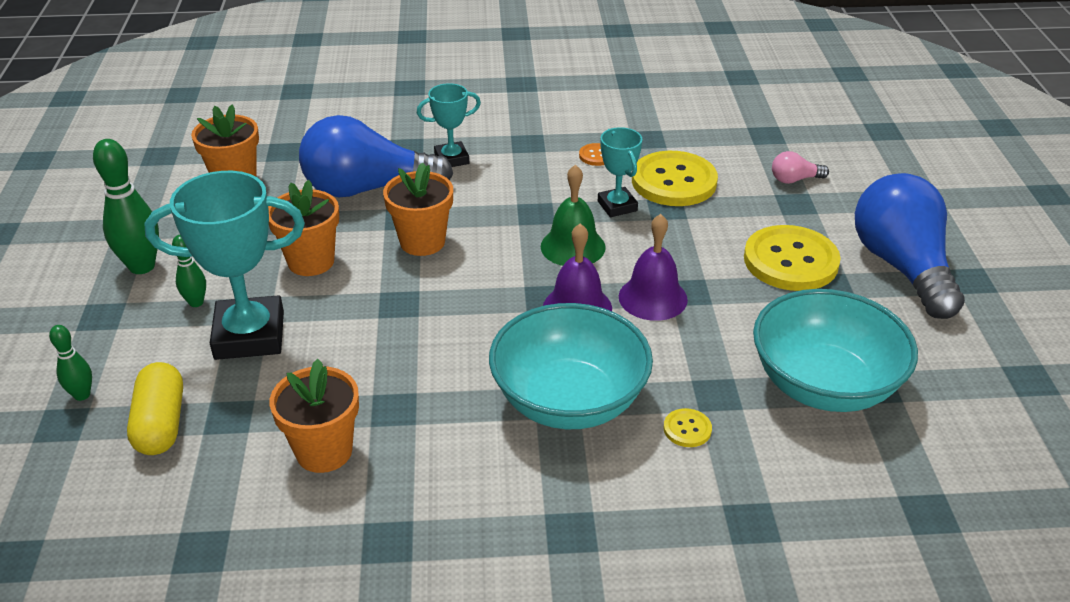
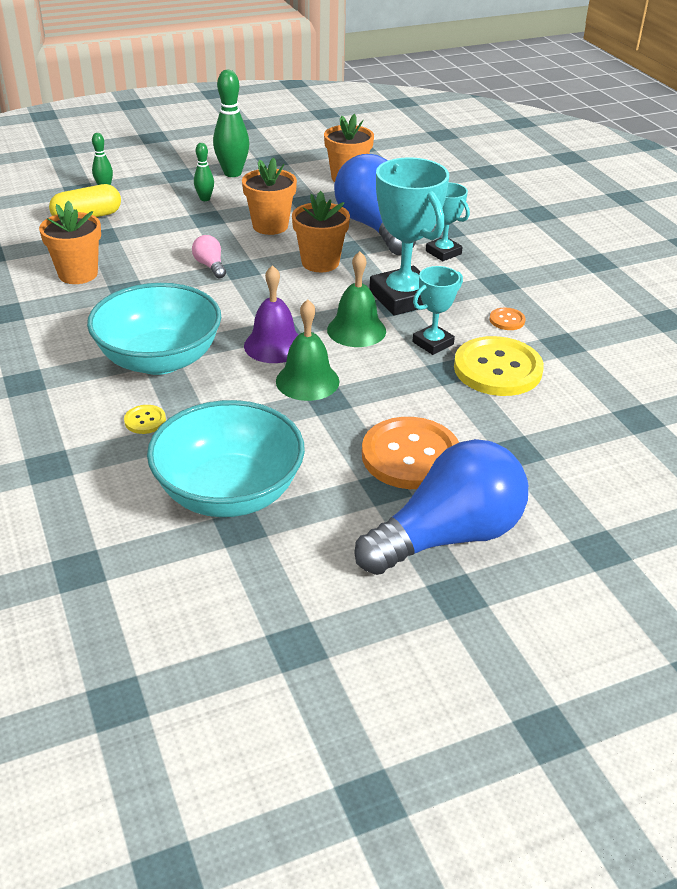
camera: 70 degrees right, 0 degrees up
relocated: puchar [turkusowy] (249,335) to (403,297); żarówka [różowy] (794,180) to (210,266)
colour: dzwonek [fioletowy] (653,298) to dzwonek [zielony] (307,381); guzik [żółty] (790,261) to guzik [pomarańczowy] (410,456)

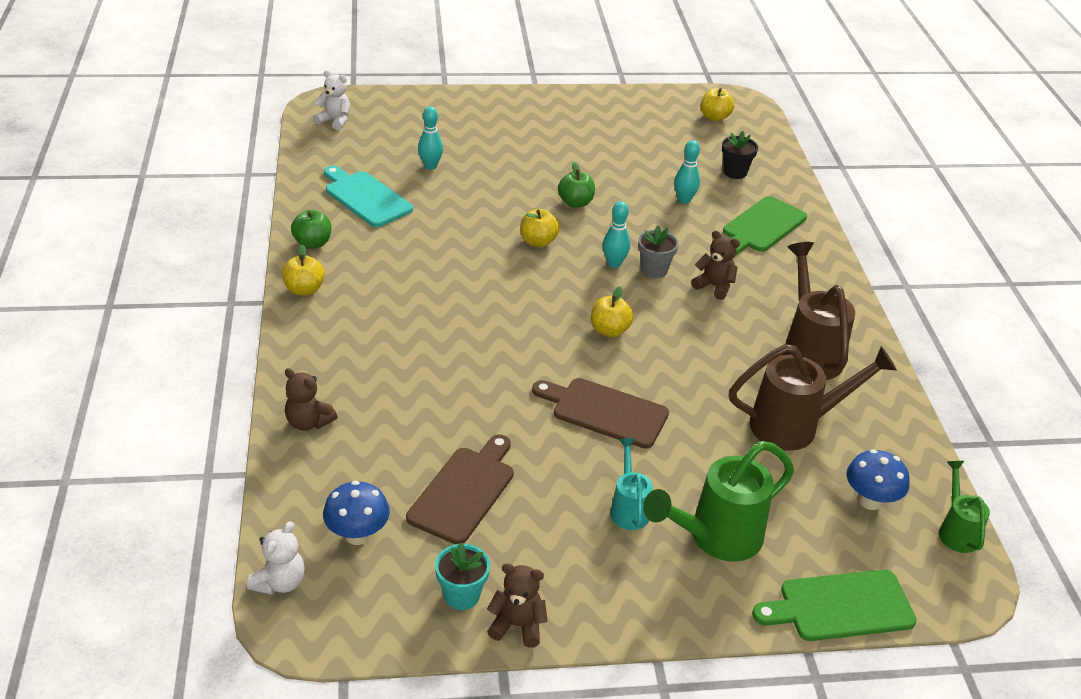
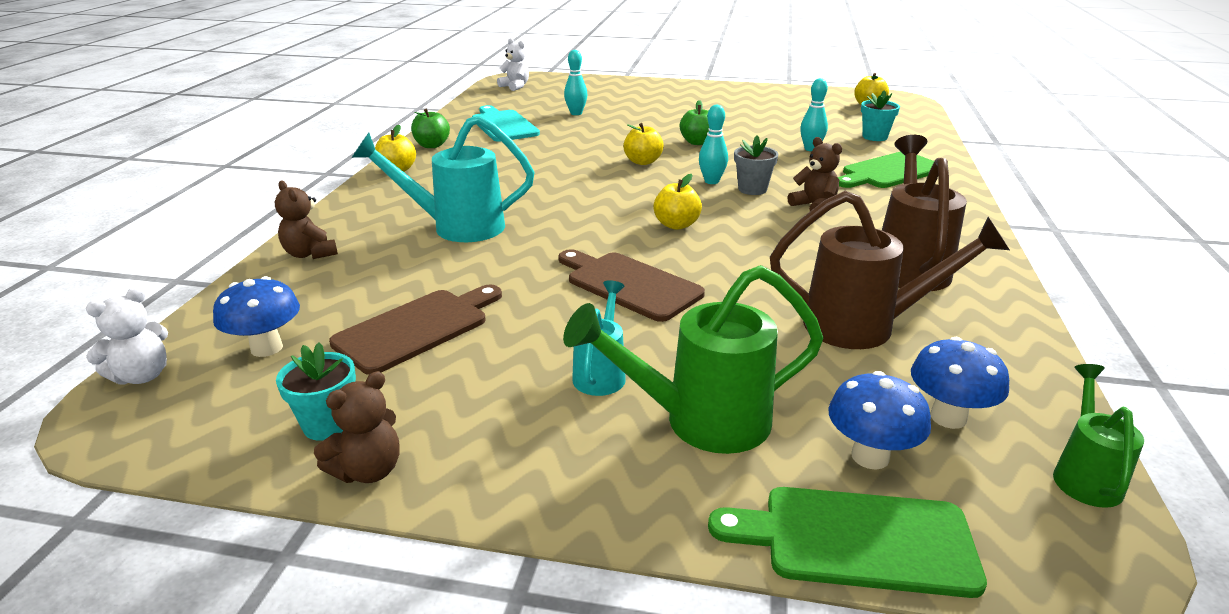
camera: 20 degrees right, 10 degrees down
appeared: konewka [turkusowy] (456,227); grzyb [niebieski] (870,456)
colour: doniczka [czarny] (735,172) to doniczka [turkusowy] (874,137)
spun: miś [brązowy] (517,625) = (368,470) 105 degrees clockwise

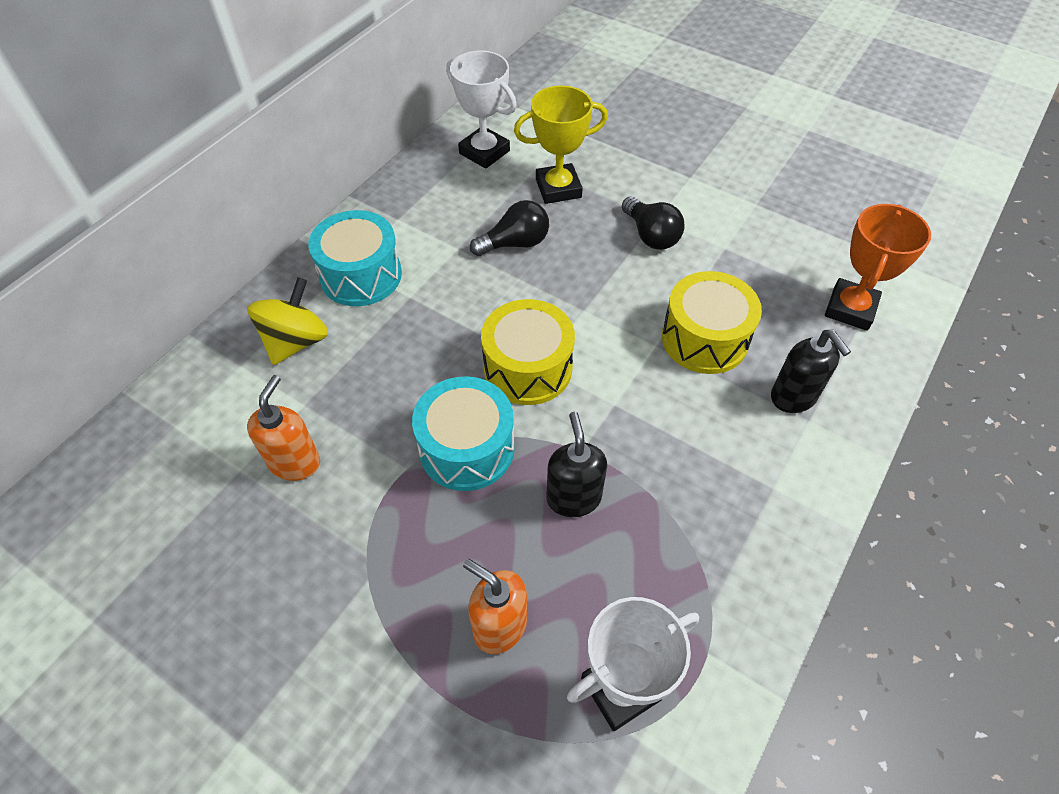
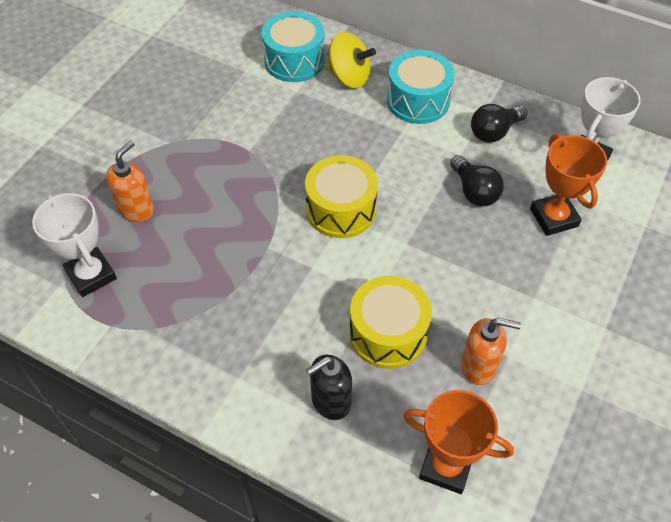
camera: 85 degrees right, 0 degrees up
missing: dozownik mydła [czarny] (573,498)
relocated: dozownik mydła [pomarańczowy] (295,462) to (479,366); bęben [turkusowy] (466,448) to (294,60); żarówka [czarny] (651,235) to (494,132)
colour: puchar [żółty] (558,188) to puchar [pomarańczowy] (554,217)

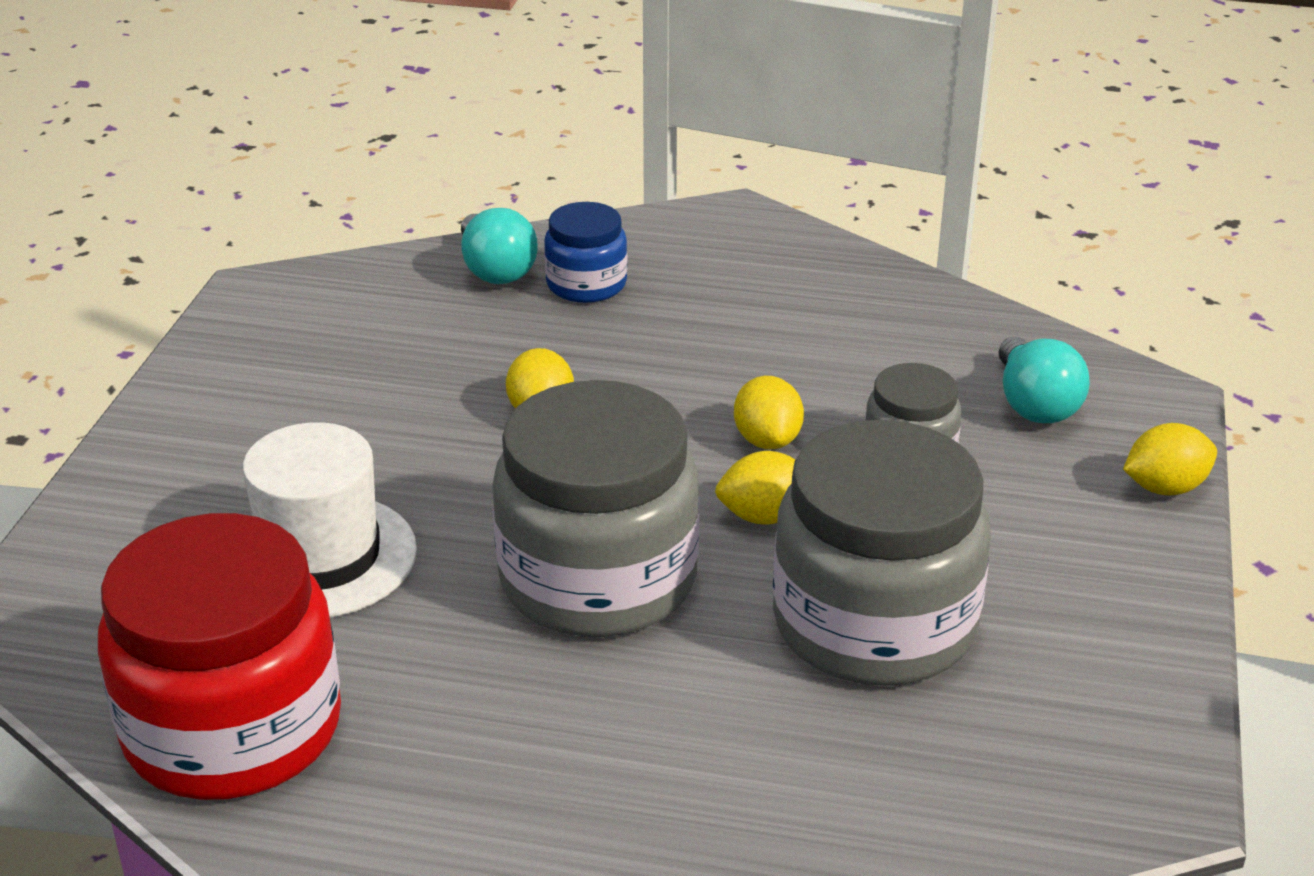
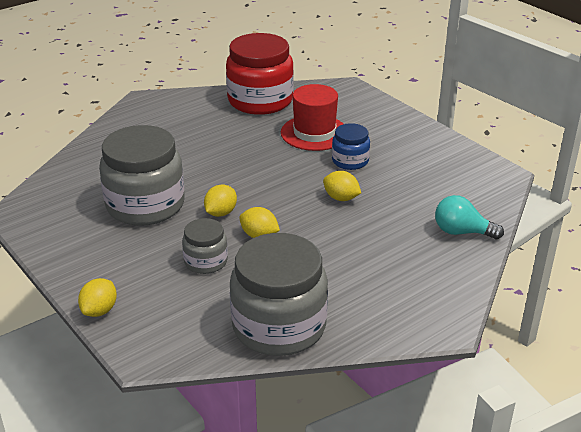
camera: 130 degrees right, 0 degrees up
missing: żarówka [turkusowy] (1034,404)
relocated: słoik [szary] (598,579) to (279,326); słoik [niebieski] (586,284) to (350,161)
colour: kapelusz [biały] (320,557) to kapelusz [czerwony] (314,133)

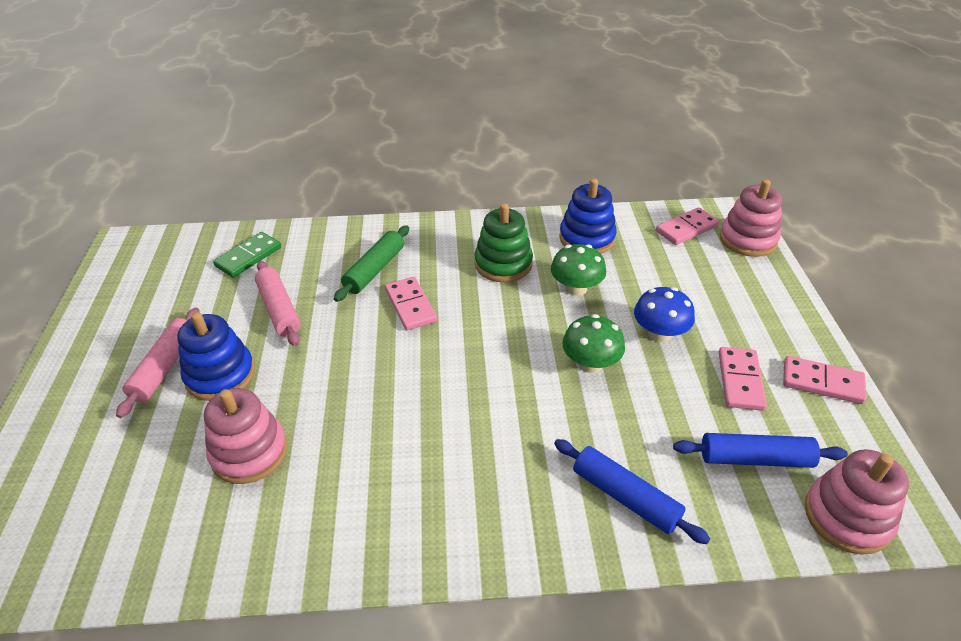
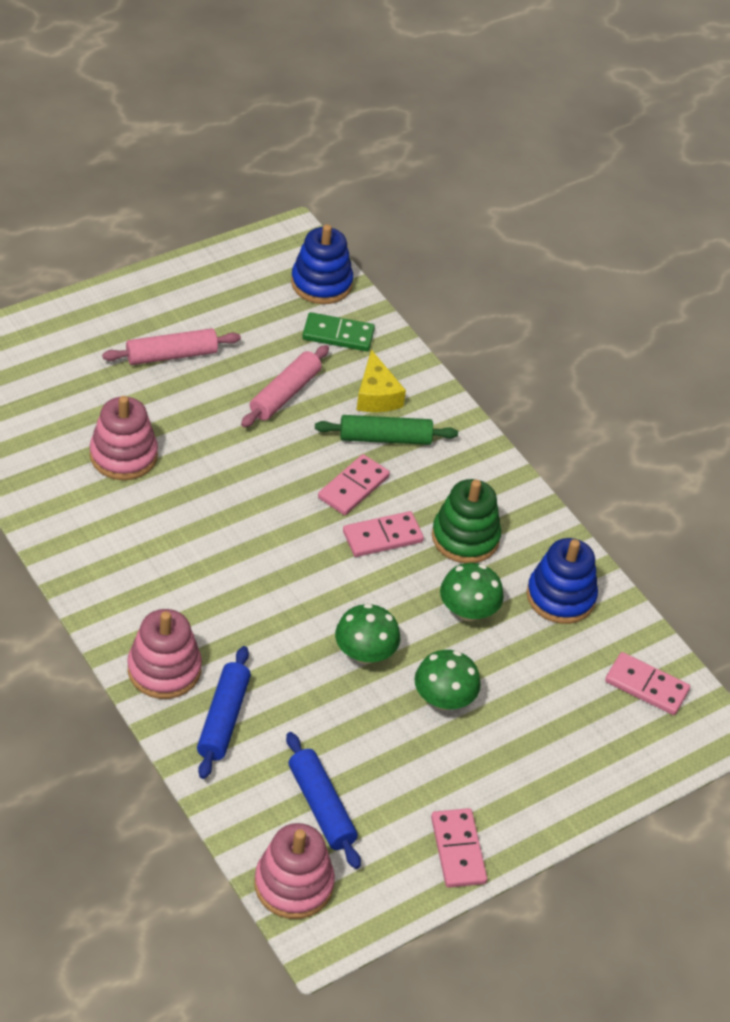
camera: 55 degrees right, 5 degrees up
appeared: ser [żółty] (376,395)
relocated: zabawka nakładanka [niebieski] (220,375) to (321,283); kostka domina [różowy] (740,380) to (382,536); zabawka nakładanka [różowy] (747,239) to (164,669)
colour: grzyb [niebieski] (659,333) to grzyb [zielony] (443,699)

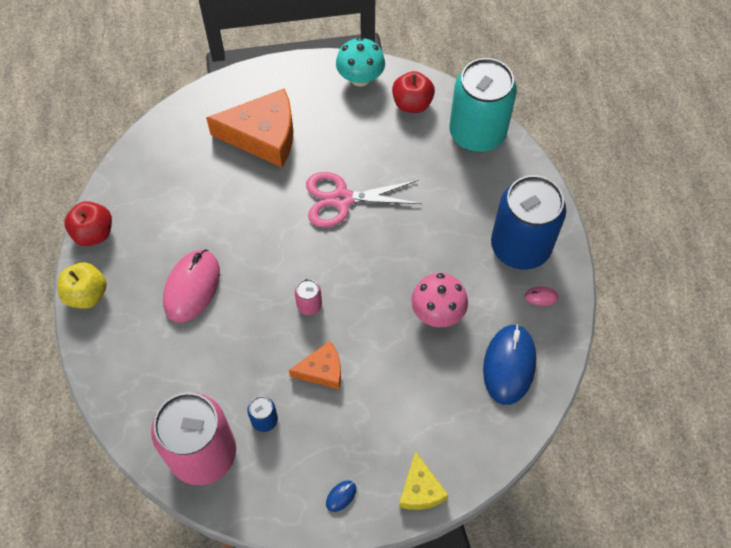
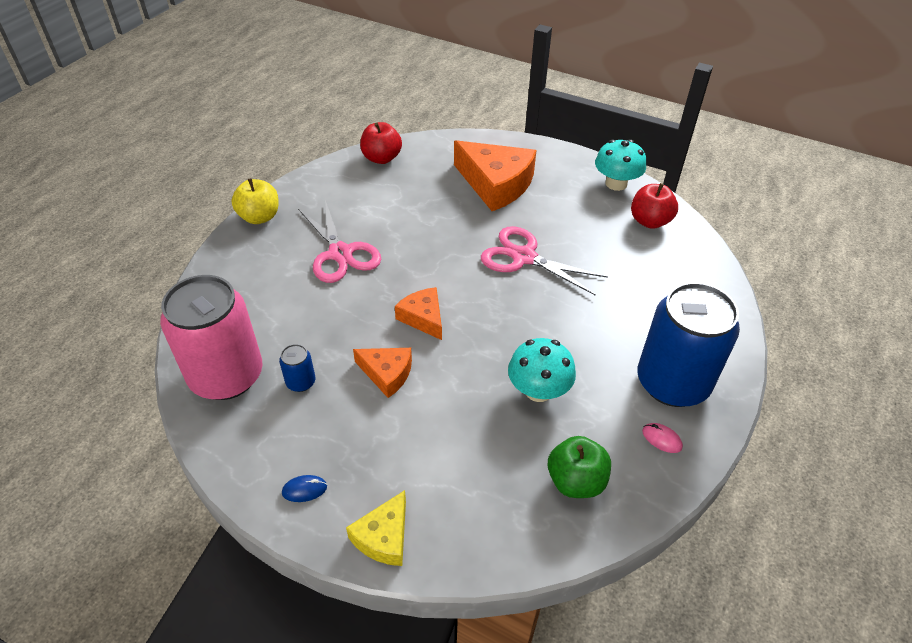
camera: 35 degrees right, 15 degrees down
missing: puszka [turkusowy] (477,133)
relocated: jabłko [czerwony] (94,233) to (381,158)
exchanged: myszka [różowy] (192,287) to nożyczki [różowy] (340,253); puszka [różowy] (309,305) to ser [pomarańczowy] (423,318); myszka [niebieski] (509,365) to jabłko [zielony] (575,481)
colour: grzyb [różowy] (437,312) to grzyb [turkusowy] (538,390)

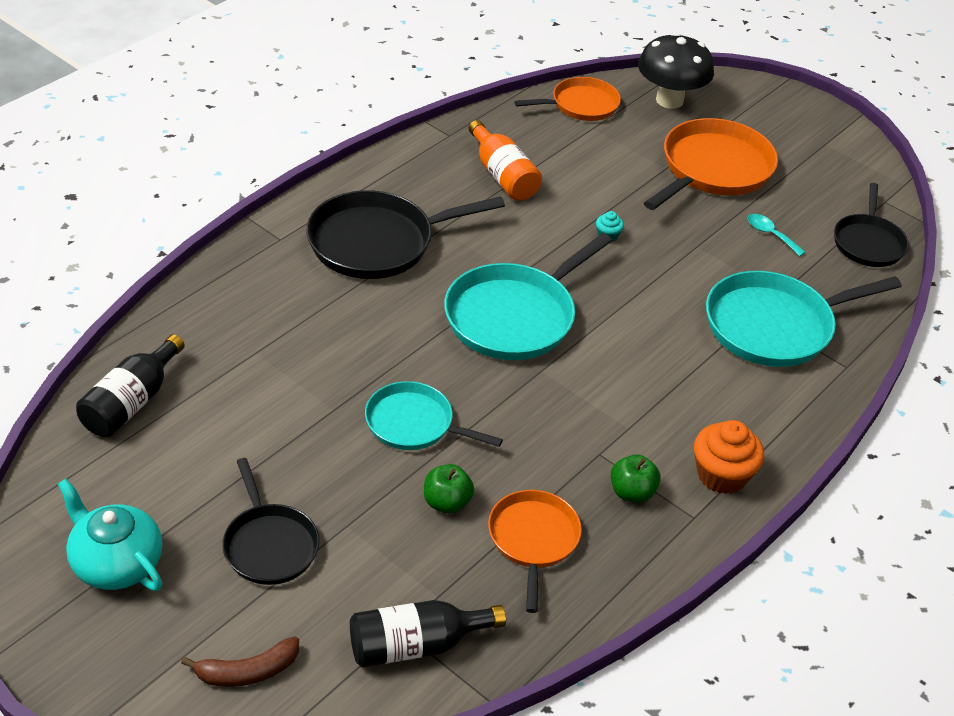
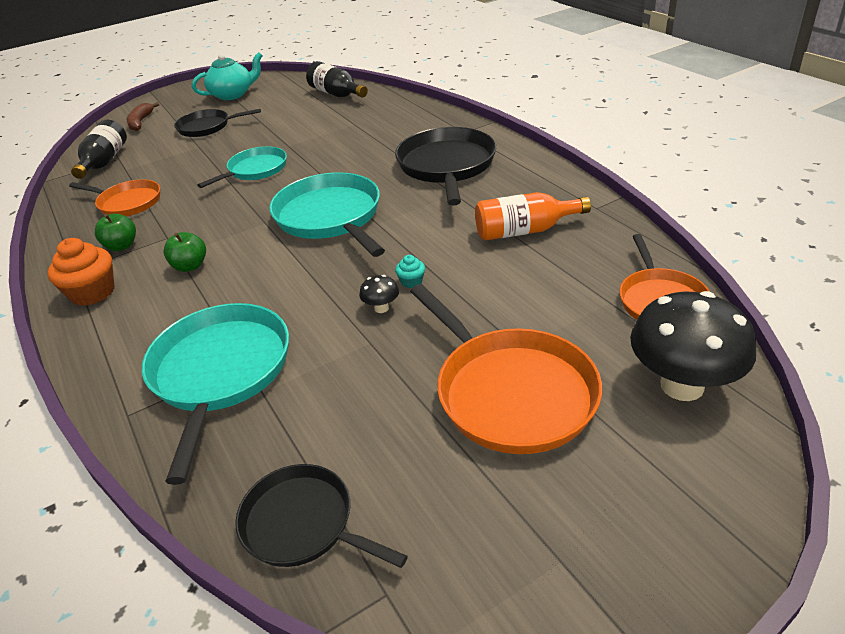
camera: 115 degrees right, 5 degrees down
missing: łyżka [turkusowy] (770,234)
appeared: grzyb [czarny] (381,308)
relocated: jabłko [zielony] (447,502) to (190,266)

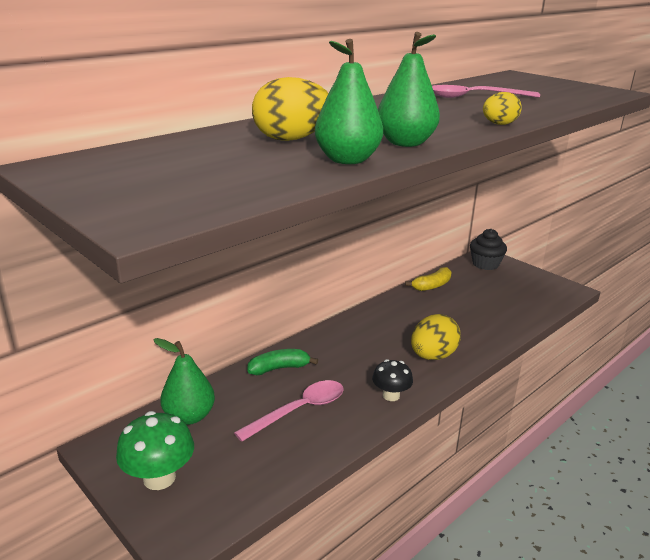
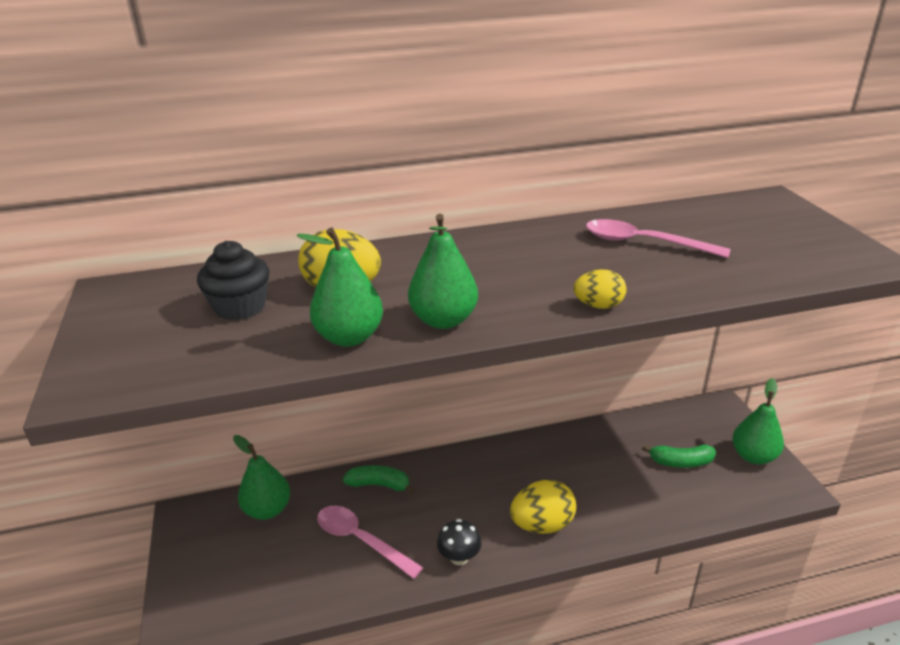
camera: 30 degrees right, 5 degrees up
missing: grzyb [zielony] (159,478); banan [żółty] (432,286)
appeared: banan [zielony] (680,462); gruszka [zielony] (753,456)
relocated: muffinka [czarny] (485,264) to (240,307)
spun: łyżka [różowy] (299,410) = (361,540) 135 degrees counterclockwise

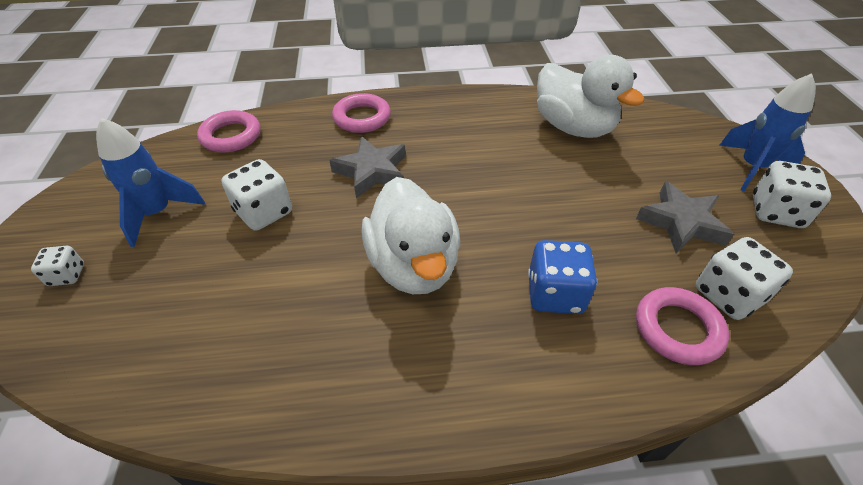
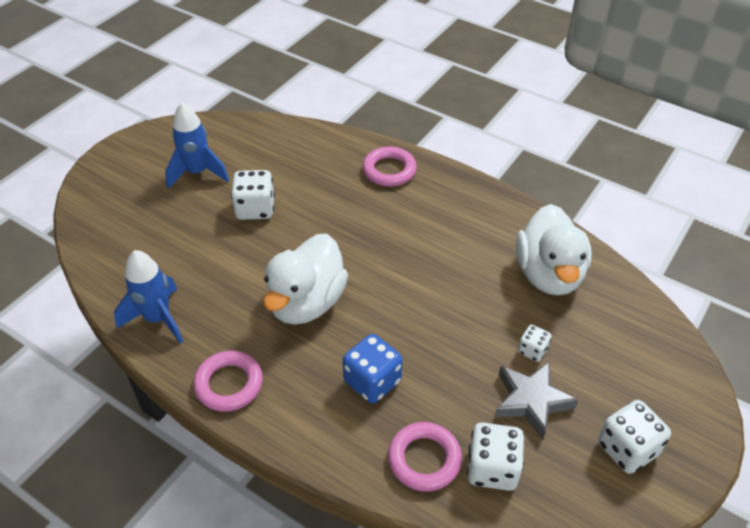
camera: 40 degrees right, 0 degrees up
missing: gwiazda [szary] (372,171)
relocated: kostka do gry [biały] (67,275) to (532,350); pierścień [różowy] (231,136) to (229,384); rakieta [niebieski] (751,168) to (158,319)

